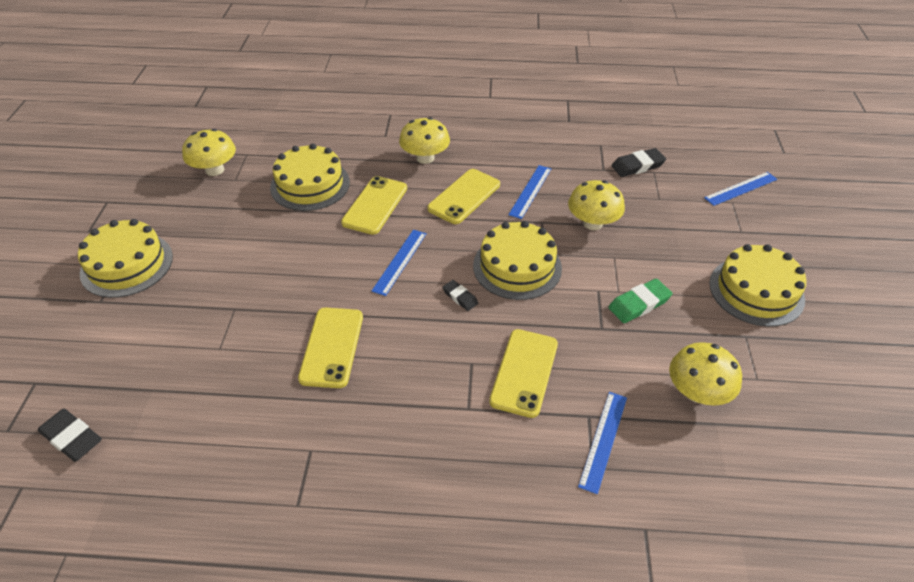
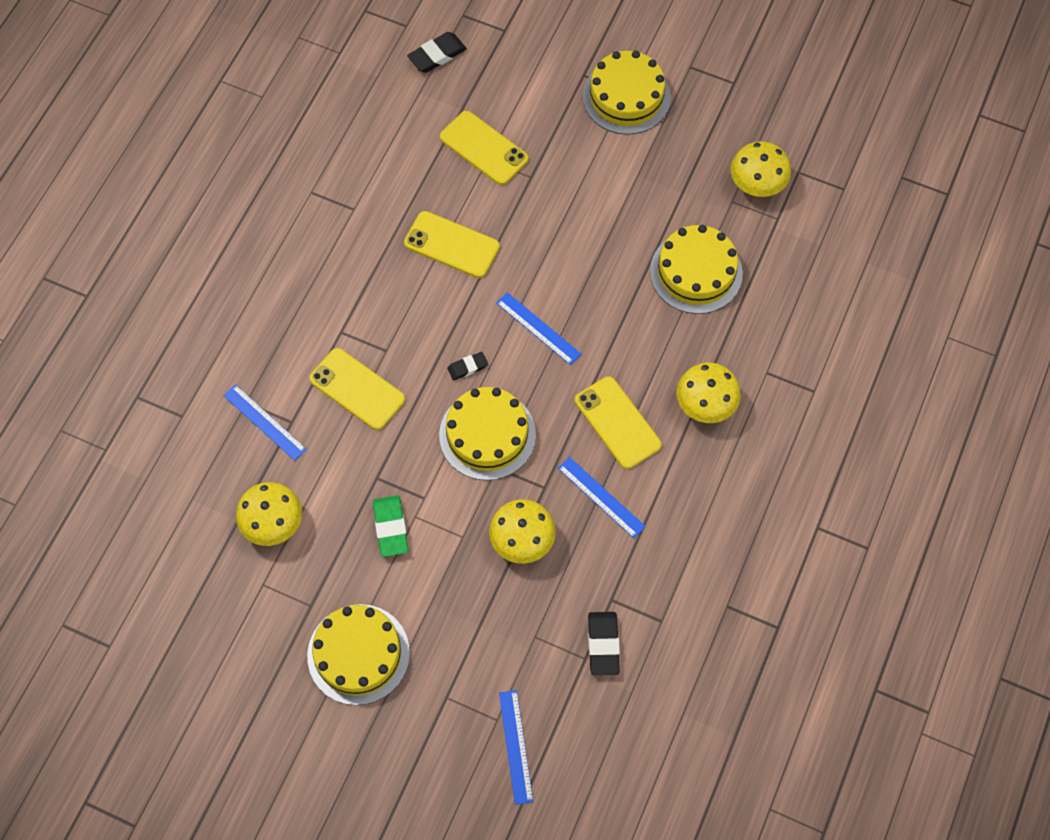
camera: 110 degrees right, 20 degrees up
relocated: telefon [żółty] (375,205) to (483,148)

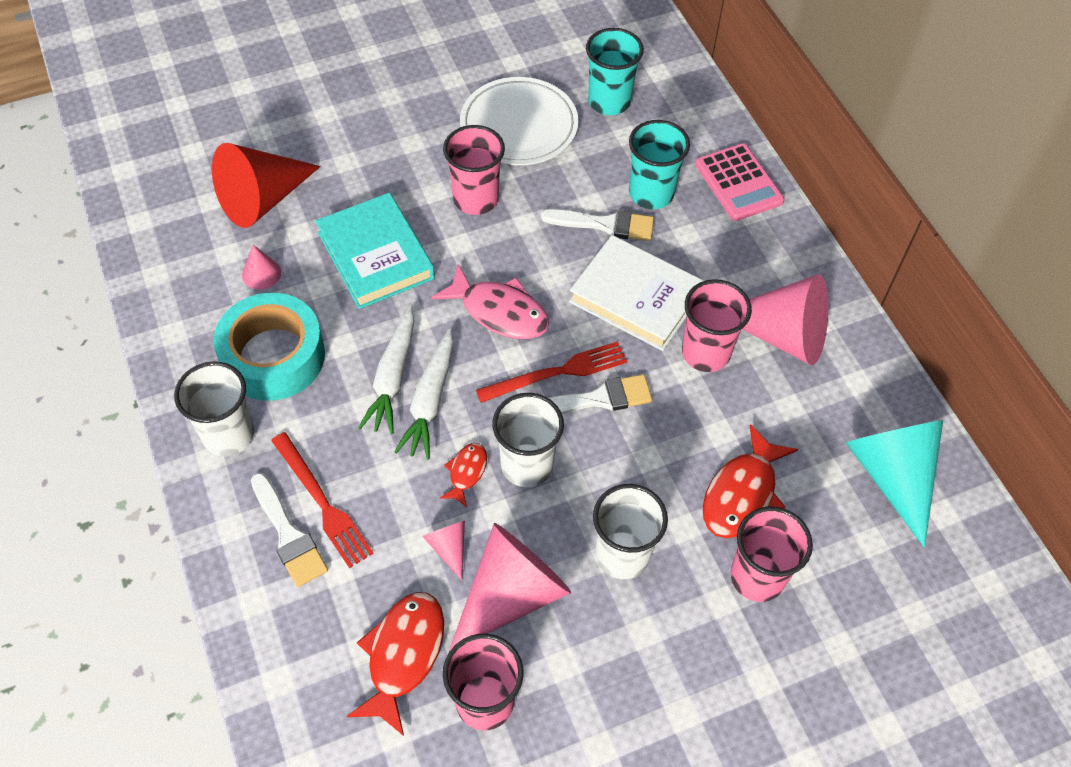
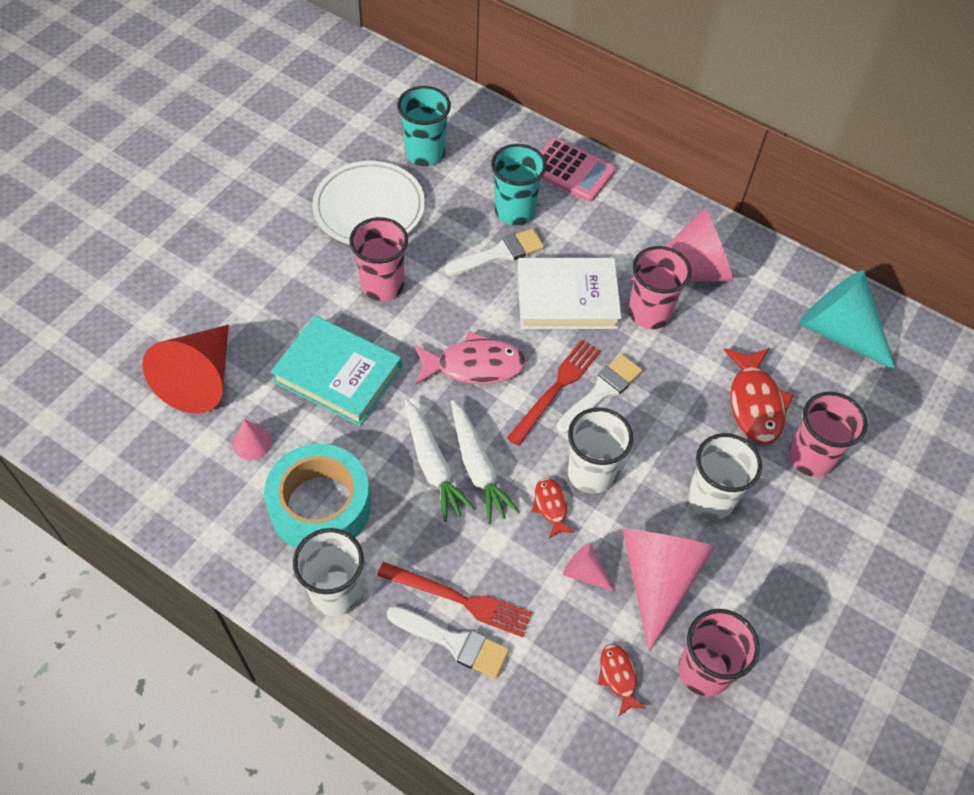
camera: 35 degrees left, 0 degrees up
size: ryba [czerwony] (403,655) = (618,677) x0.54

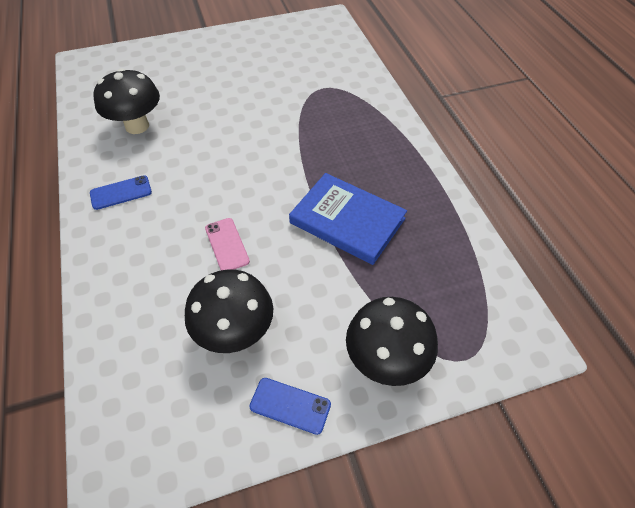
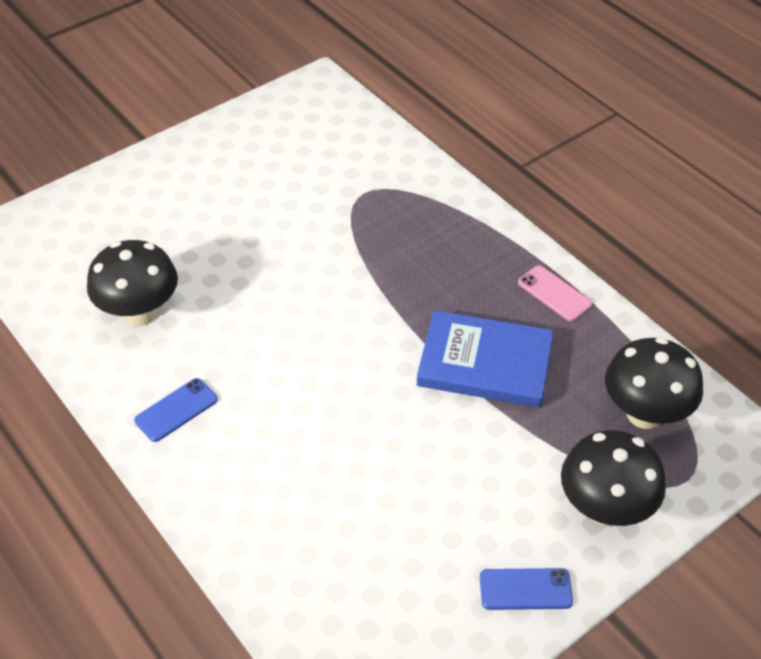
camera: 20 degrees left, 5 degrees down
relocated: grzyb [czarny] (235,332) to (644,414); telefon [różowy] (227,244) to (554,293)

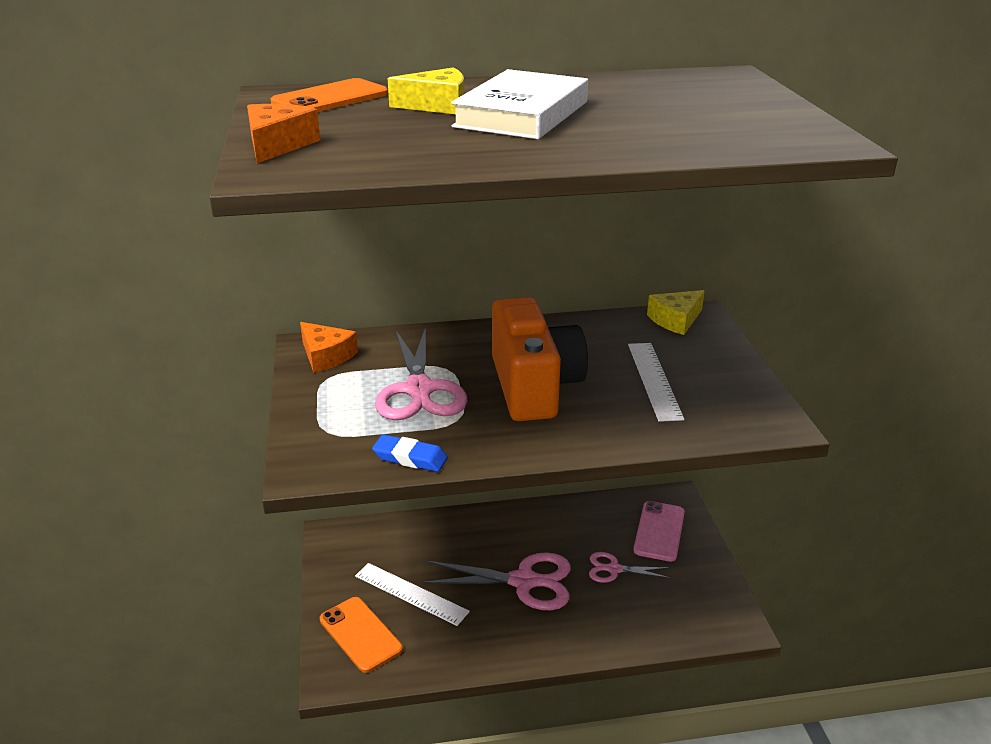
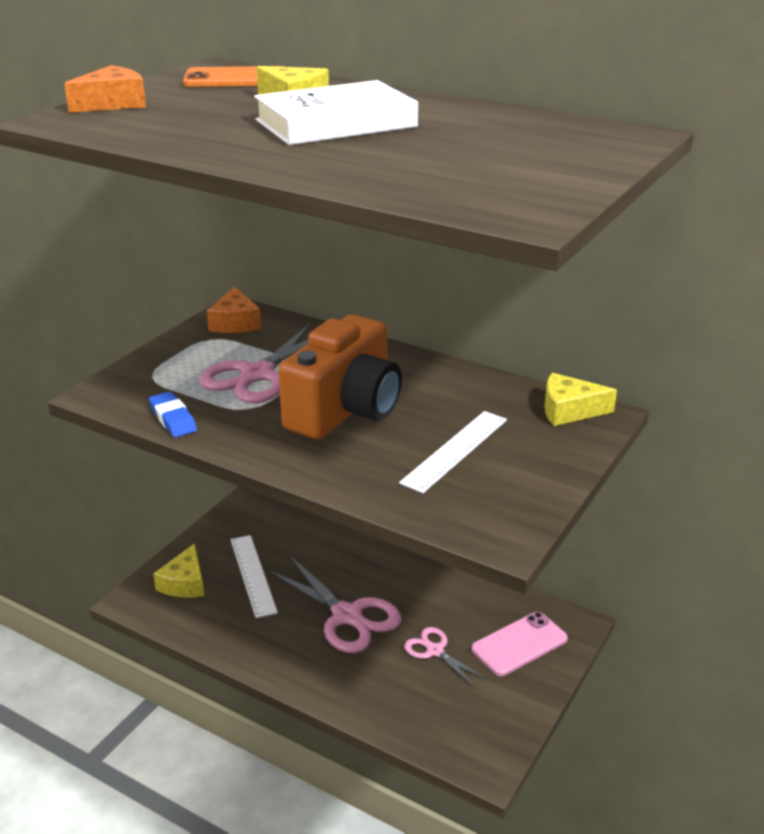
camera: 40 degrees right, 0 degrees up
exchanged: telefon [pomarańczowy] (360,634) to ser [żółty] (184,583)

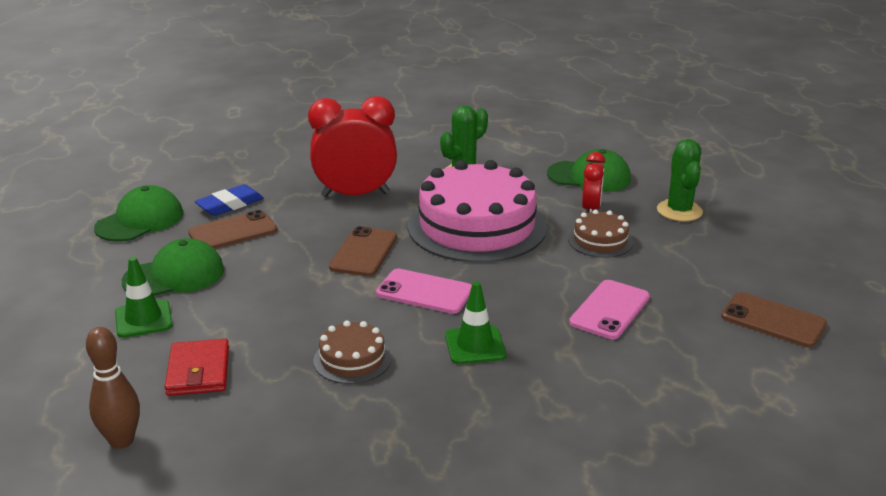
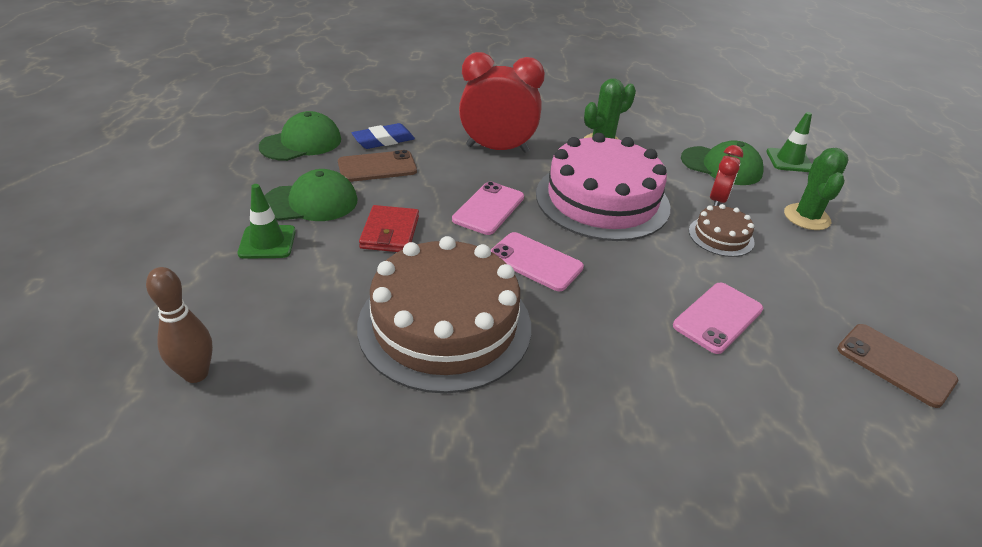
camera: 10 degrees right, 10 degrees up
relocated: portfel [czerwony] (198,371) to (390,232); pachołek [zielony] (475,345) to (789,160)
colour: telefon [brązowy] (364,252) to telefon [różowy] (488,208)
size: tort [brązowy] (352,359) = (445,324) x2.21

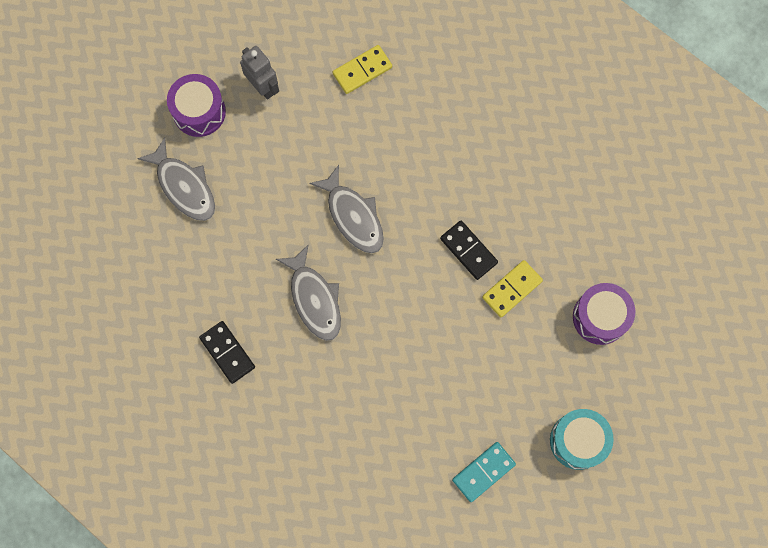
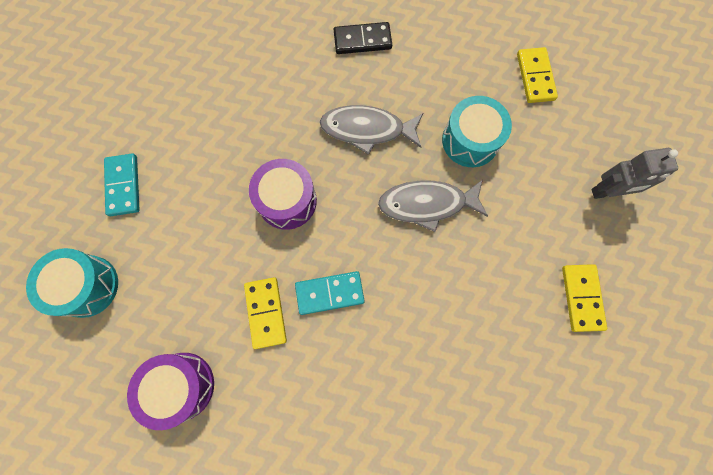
camera: 120 degrees right, 0 degrees up
appeared: bęben [turkusowy] (470,141)
relocated: bęben [fioletowy] (199,111) to (287,201)
exchanged: ryba [szary] (184,186) to kostka domina [żółty] (535,77)
colour: kostka domina [czarny] (468,250) to kostka domina [turkusowy] (329,293)

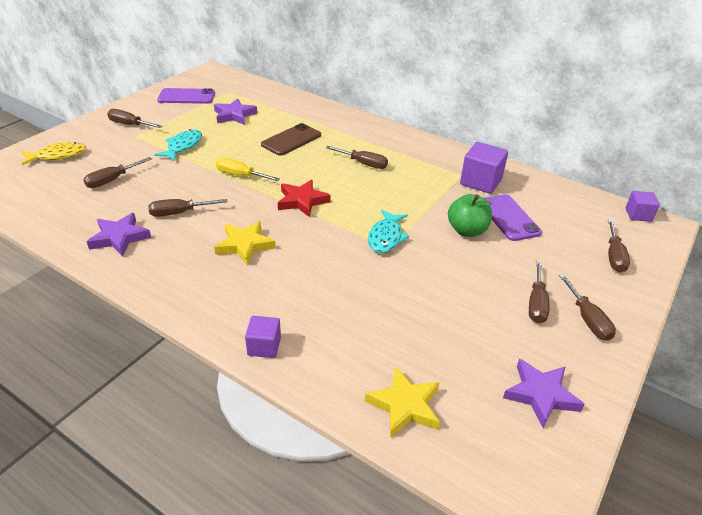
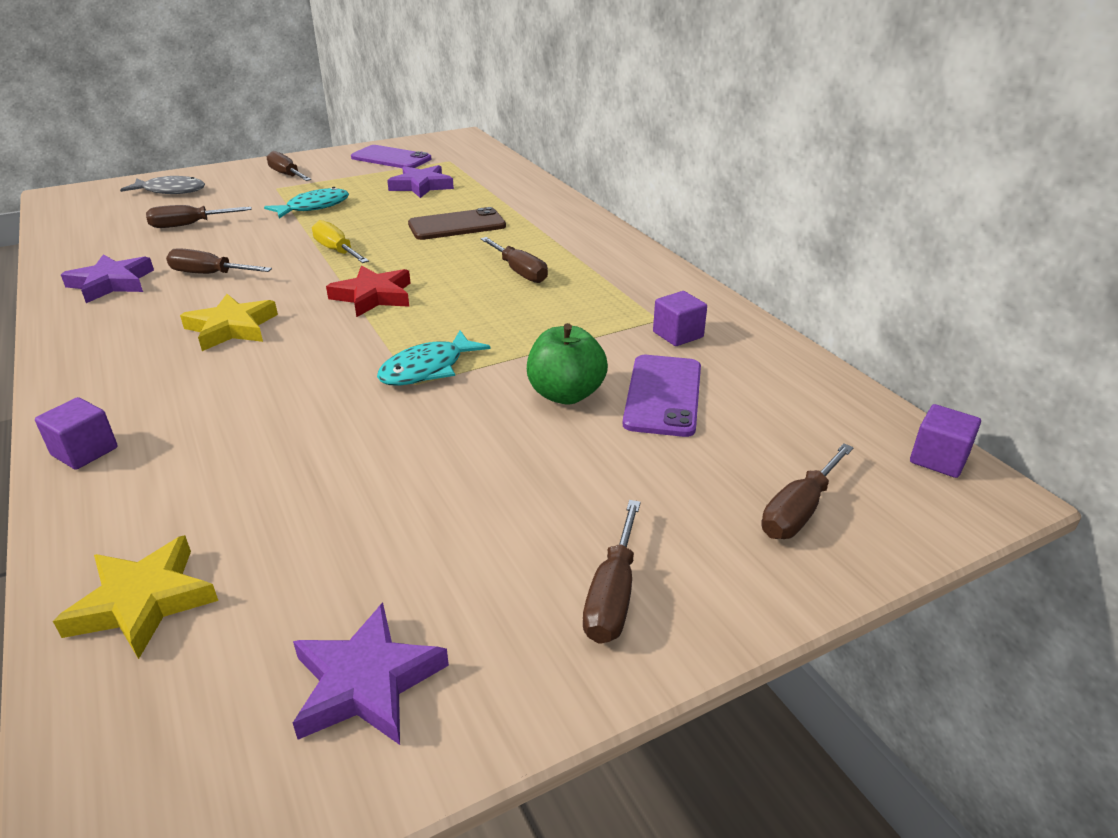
camera: 30 degrees right, 5 degrees down
missing: śrubokręt [brązowy] (536,304)
colour: ryba [żółty] (58,156) to ryba [szary] (171,191)
size: sześcian [fioletowy] (480,182) = (678,335) x0.60

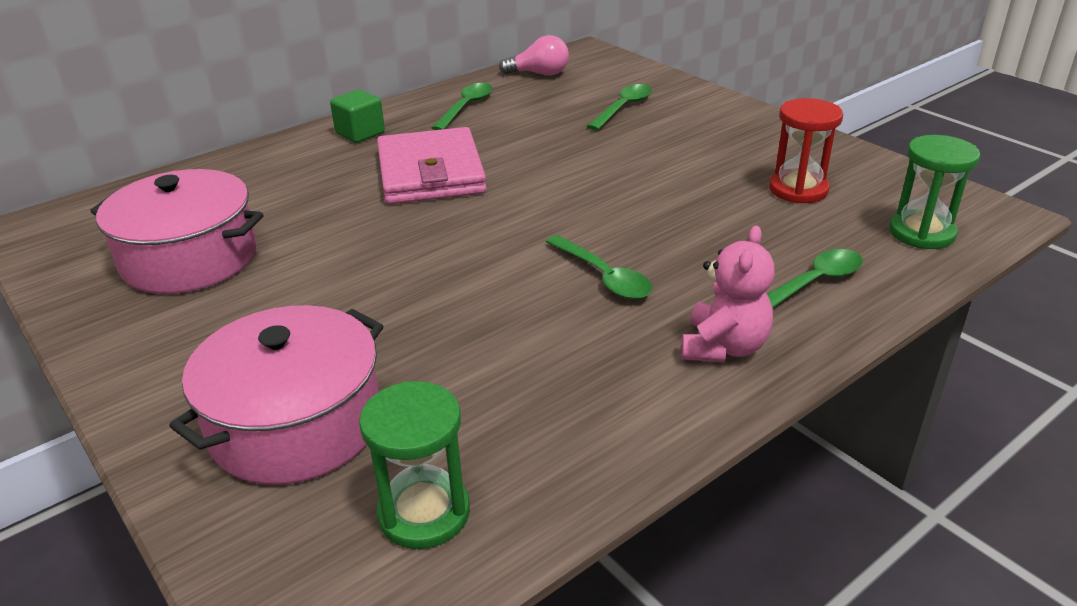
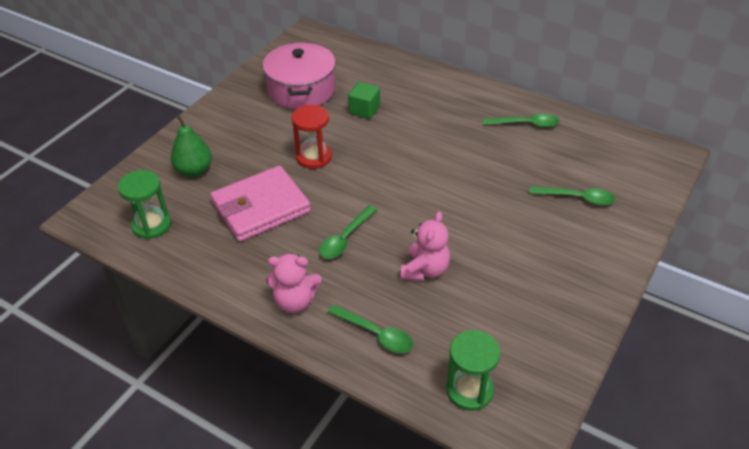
camera: 70 degrees right, 10 degrees up
missing: żarówka [różowy] (539,74)
appeared: miś [różowy] (425,270)
relocated: sześcian [zielony] (360,133) to (364,110); portfel [różowy] (430,173) to (261,207); klepsydra [czerwony] (798,189) to (314,157)
exchanged: garnek [różowy] (296,424) to gruszka [zielony] (194,170)

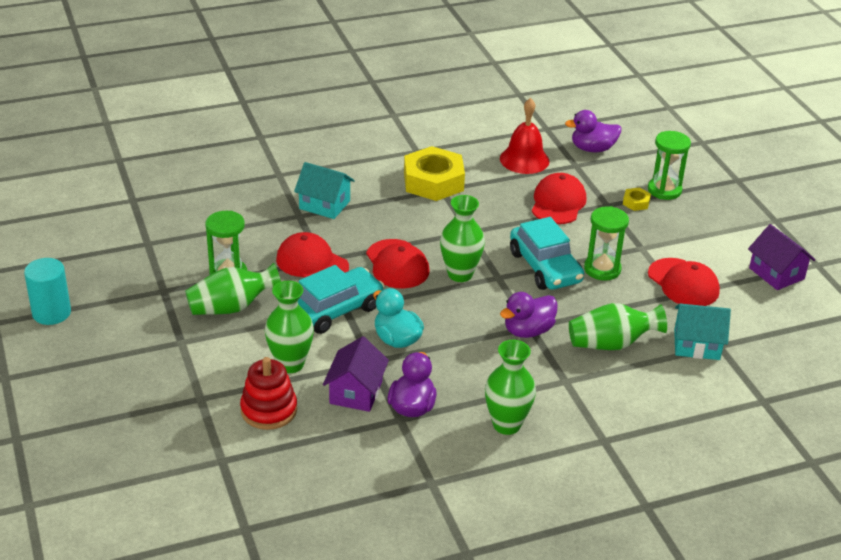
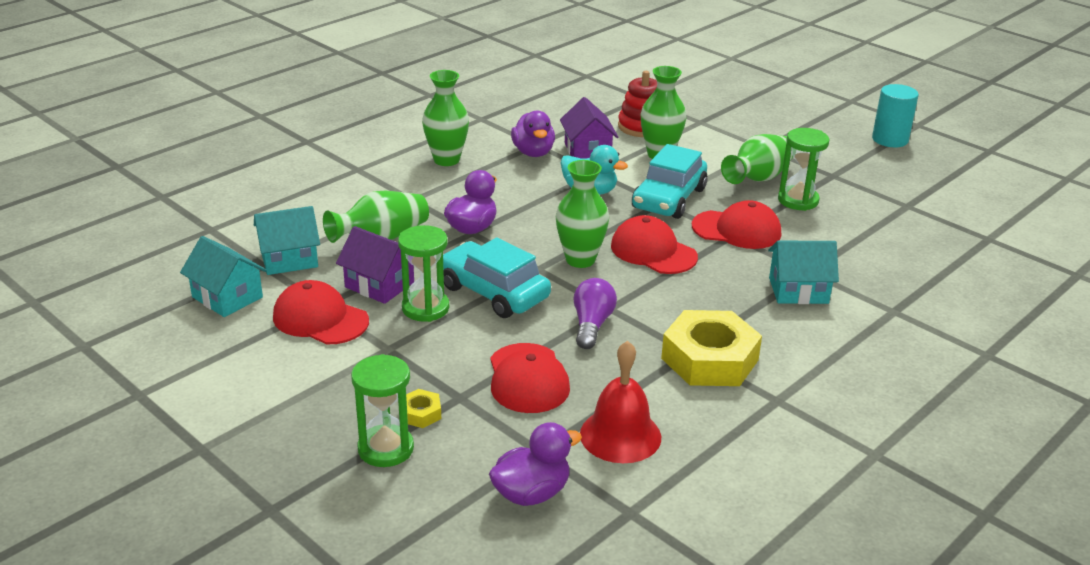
camera: 155 degrees right, 5 degrees down
appeared: domek [turkusowy] (227,297); żarówka [fioletowy] (591,325)
relocated: domek [fioletowy] (776,273) to (379,285)

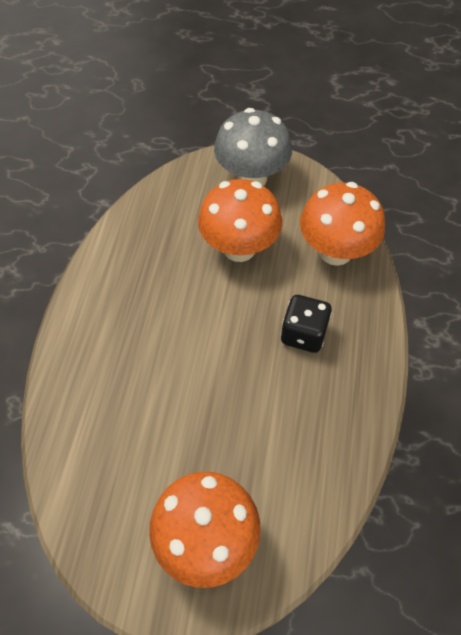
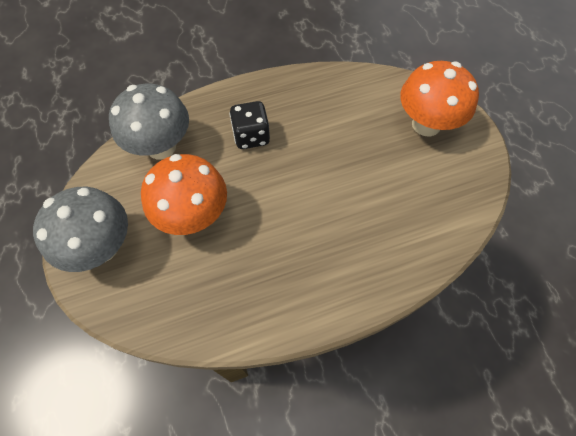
camera: 120 degrees left, 5 degrees up
colour: grzyb [pomarańczowy] (335,251) to grzyb [szary] (161,147)

